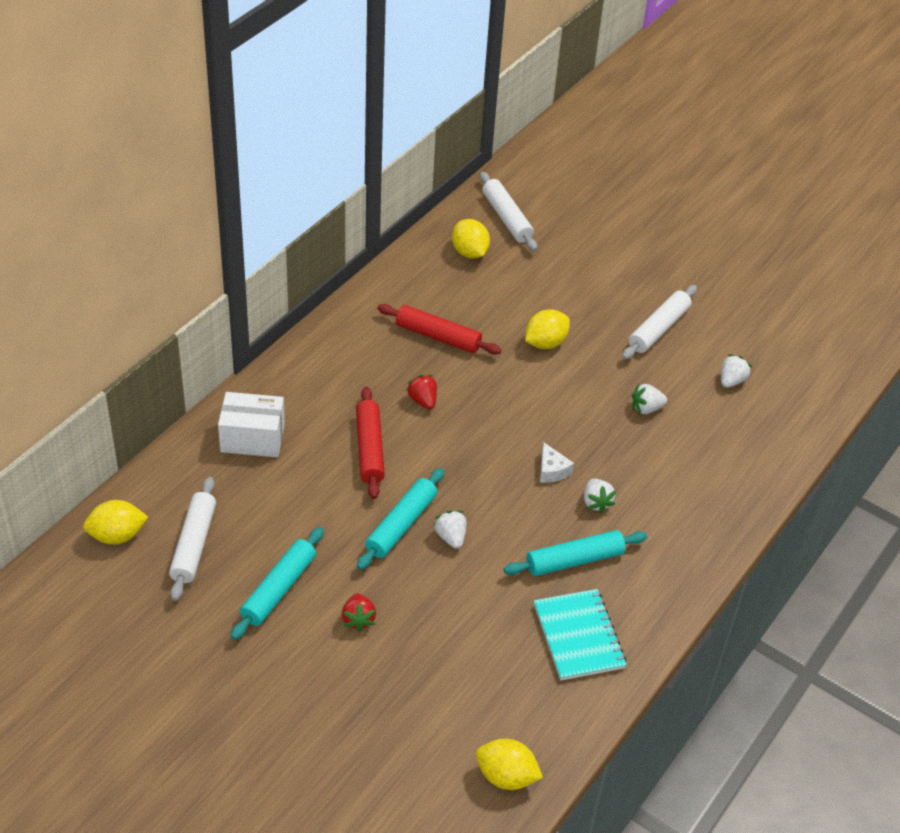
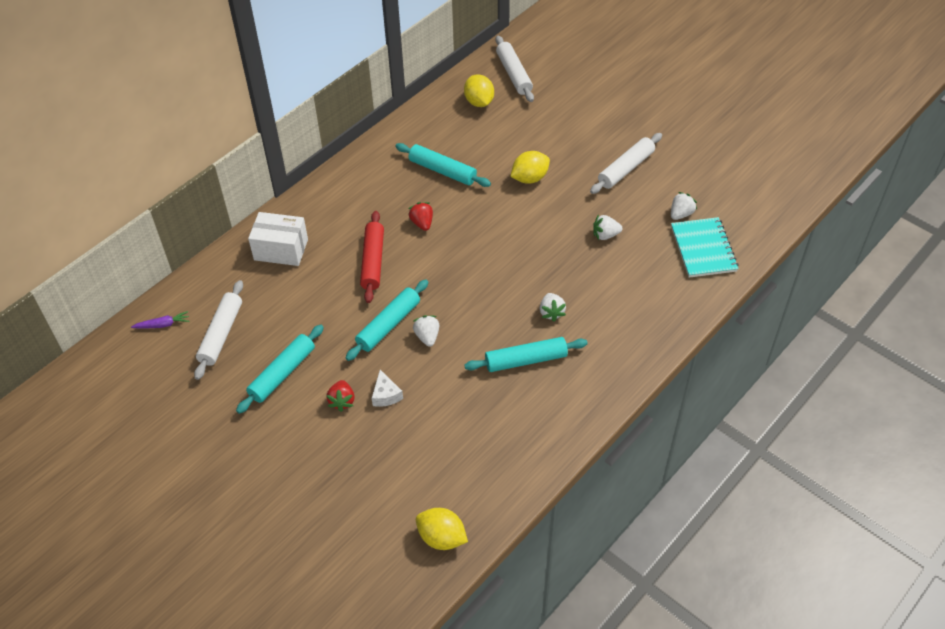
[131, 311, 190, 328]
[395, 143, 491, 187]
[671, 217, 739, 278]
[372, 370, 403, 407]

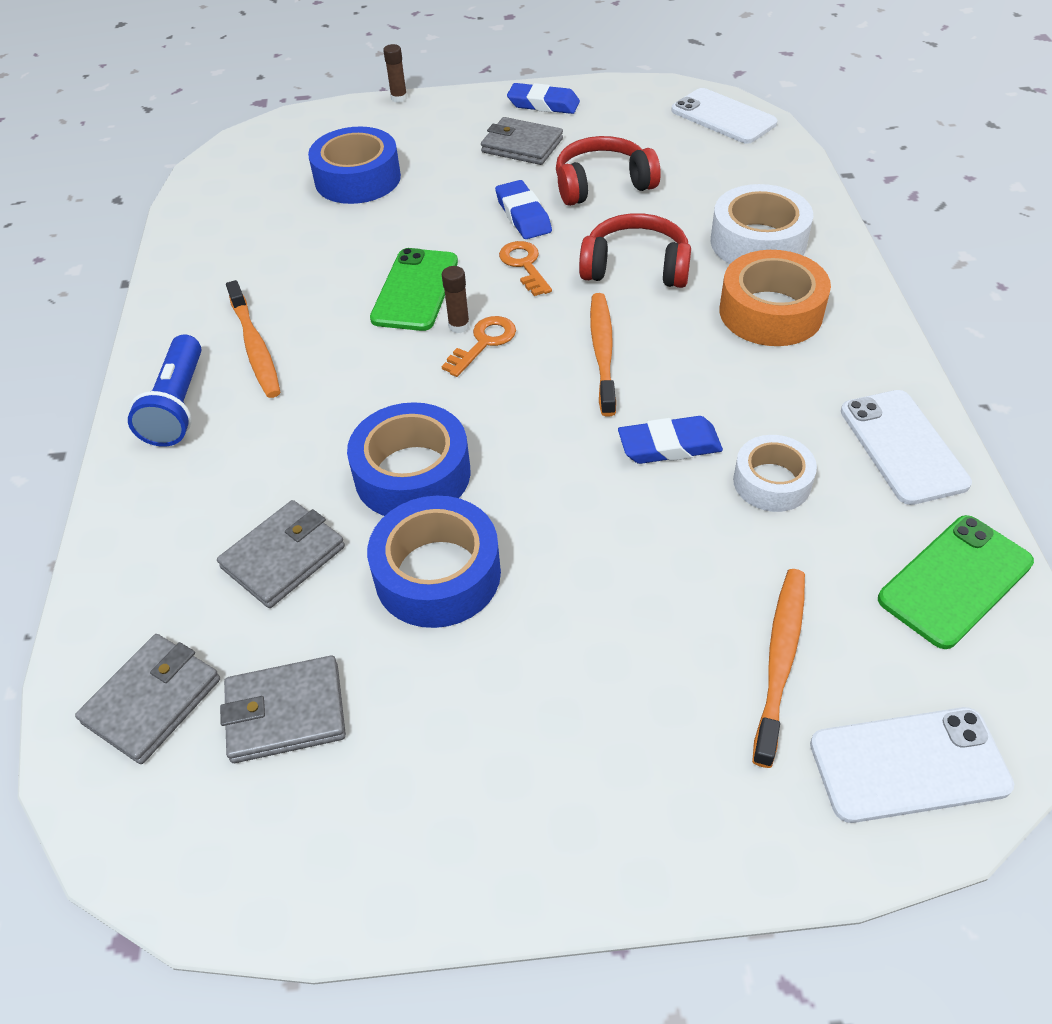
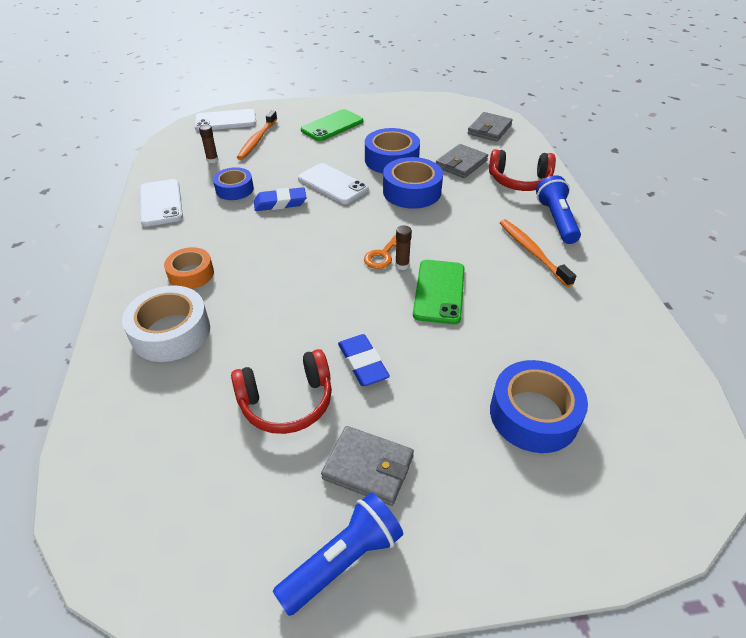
[220, 655, 346, 763] (first image)
[199, 125, 218, 163]
[499, 241, 552, 296] (first image)
[273, 493, 403, 616]
[489, 149, 556, 191]
[590, 293, 616, 417] (first image)
[298, 163, 369, 204]
[164, 247, 214, 289]
[213, 167, 254, 200]
[301, 109, 363, 141]

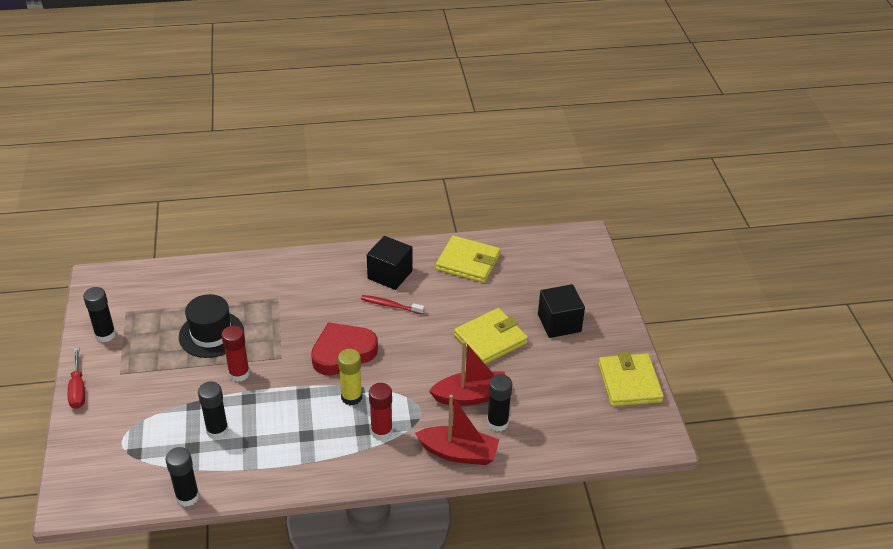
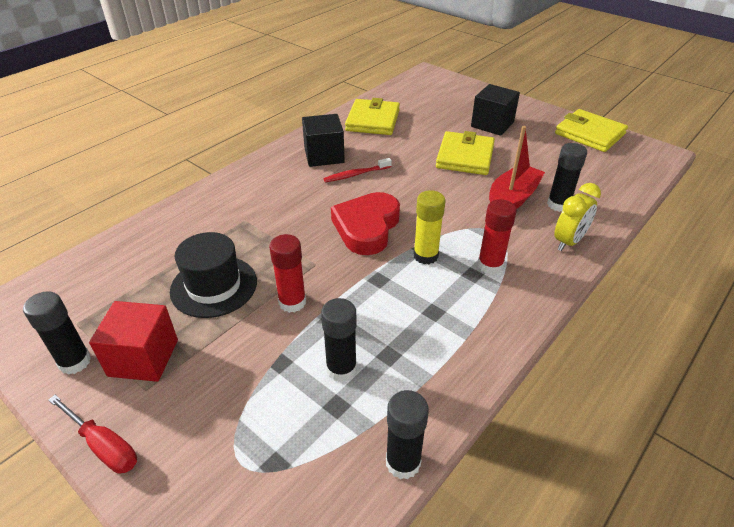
[554, 183, 601, 251]
[345, 98, 400, 135]
[89, 301, 178, 382]

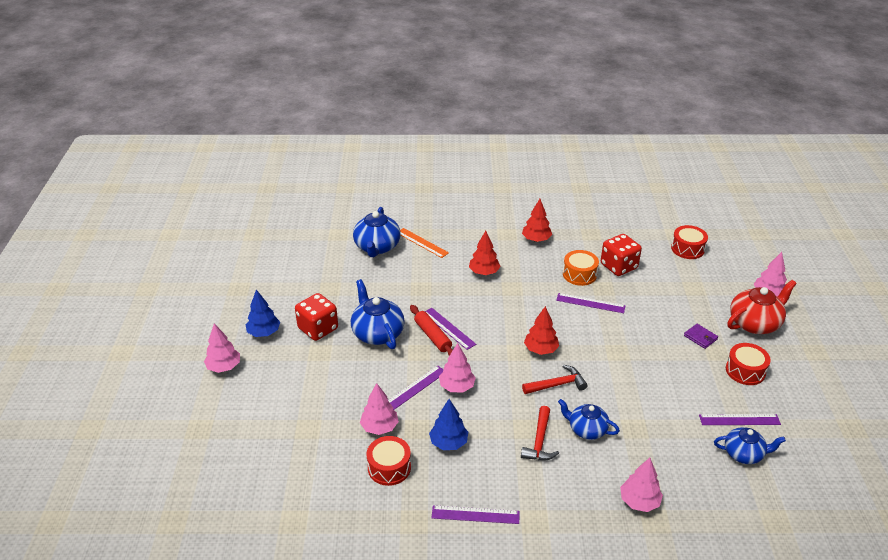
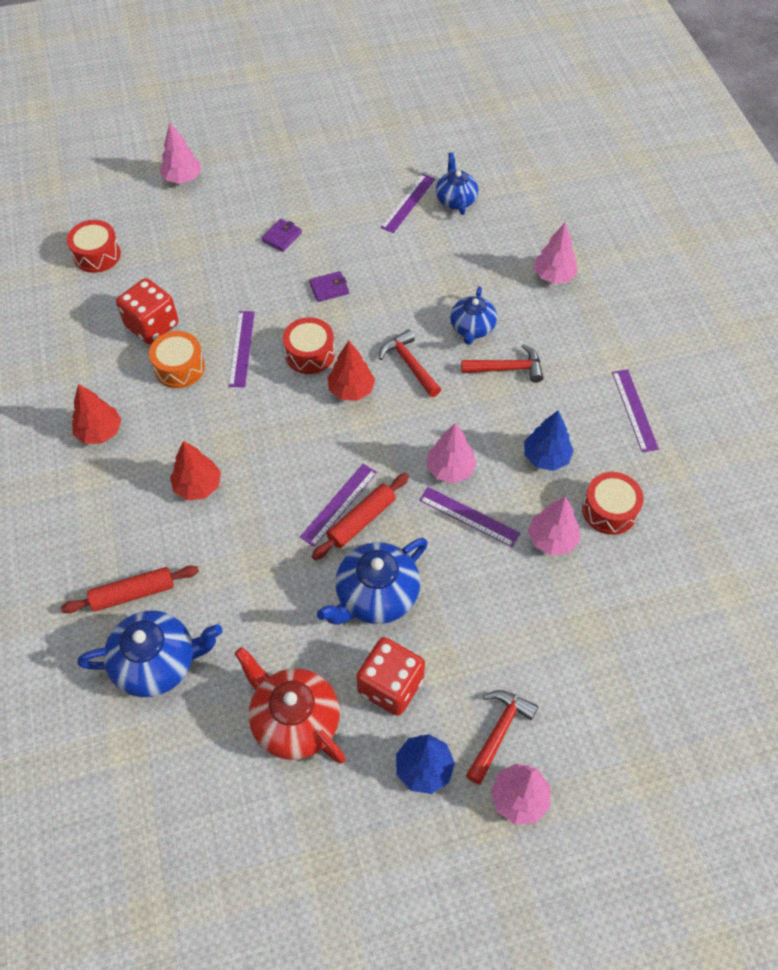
[61, 565, 199, 613]
[380, 174, 435, 233]
[283, 317, 335, 374]
[235, 647, 346, 764]
[309, 271, 349, 302]
[466, 690, 538, 785]

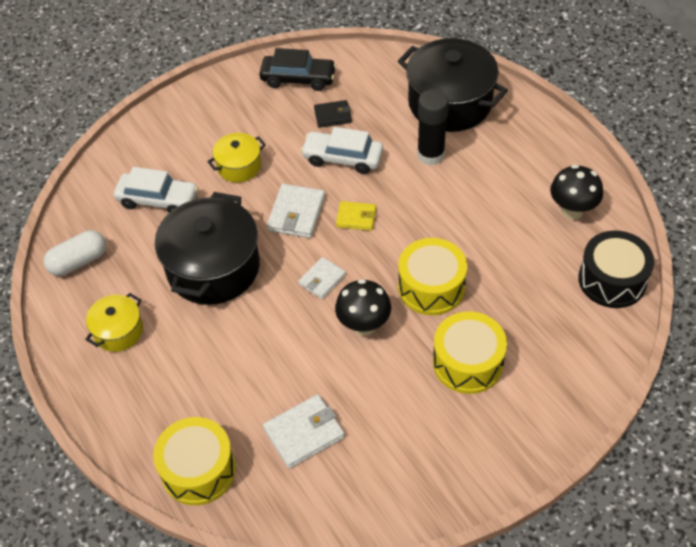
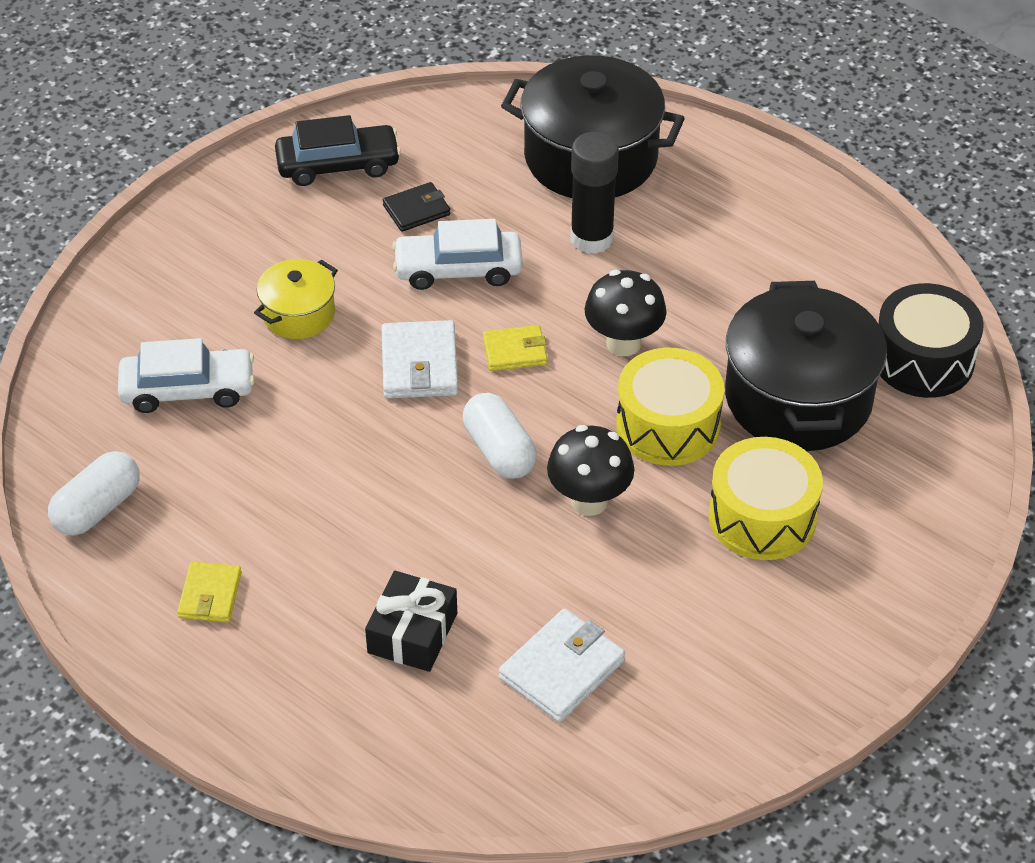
[177, 562, 242, 622]
[153, 417, 236, 505] (first image)
[725, 281, 887, 451]
[463, 393, 537, 479]
[585, 270, 667, 356]
[365, 571, 457, 672]

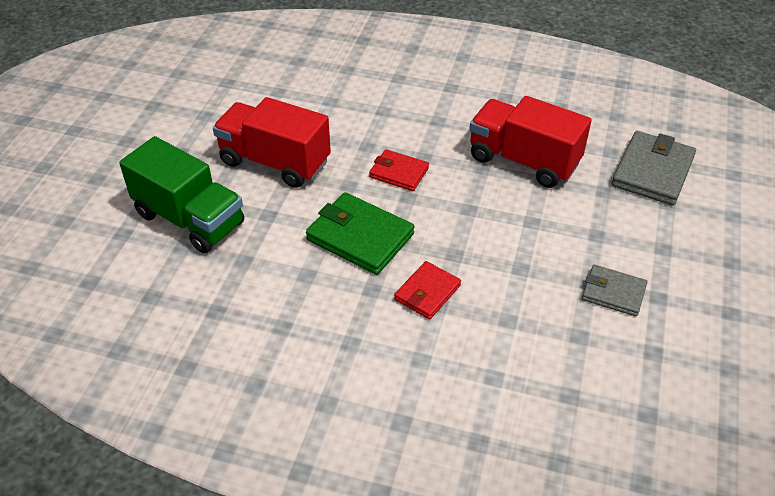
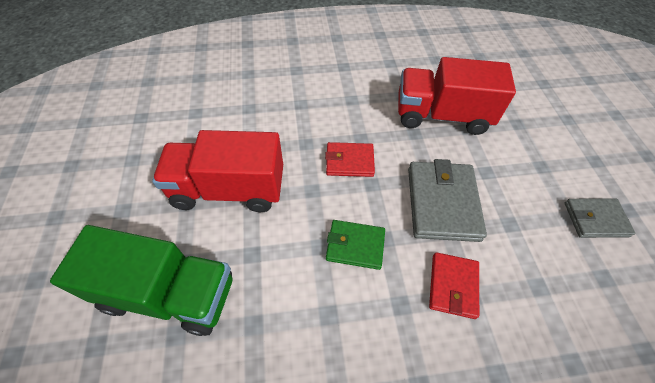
[326, 220, 385, 270]
[408, 159, 487, 242]

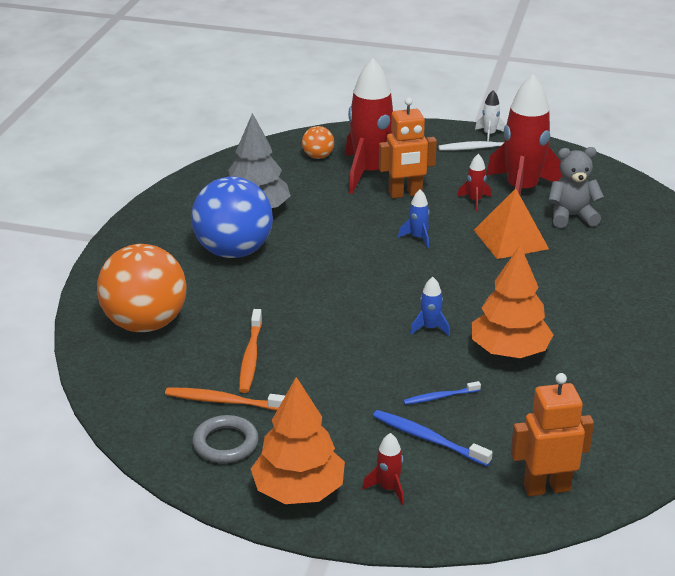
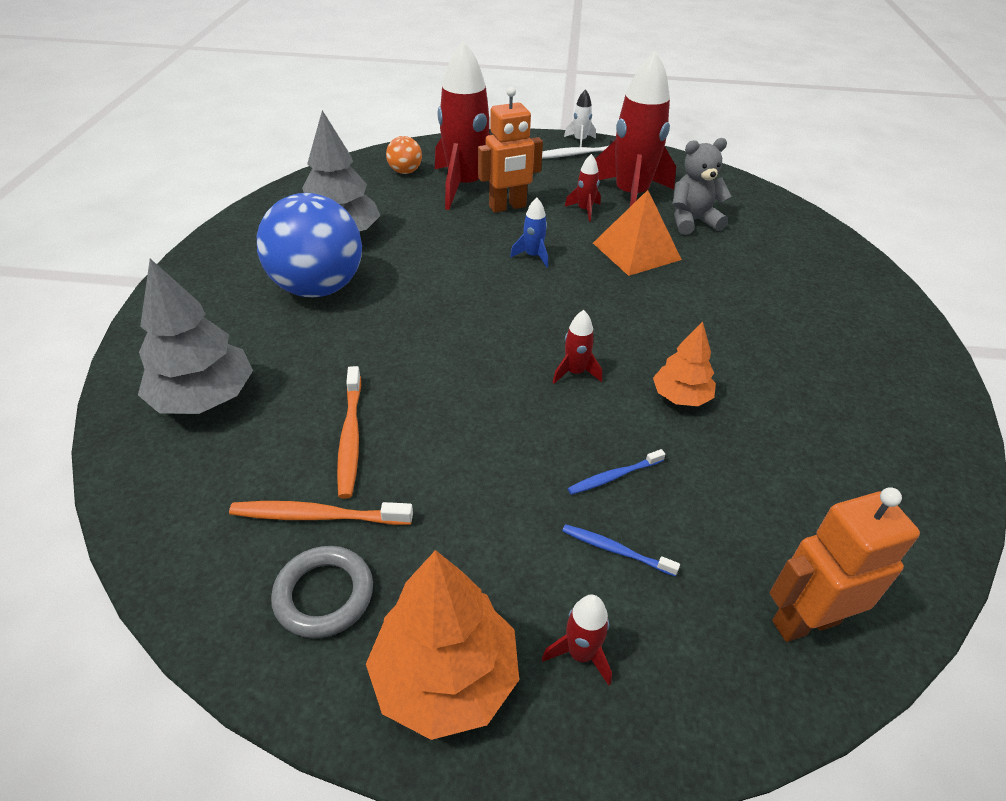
[138, 259, 253, 414]
[562, 524, 680, 576]
[553, 310, 602, 384]
[653, 322, 716, 406]

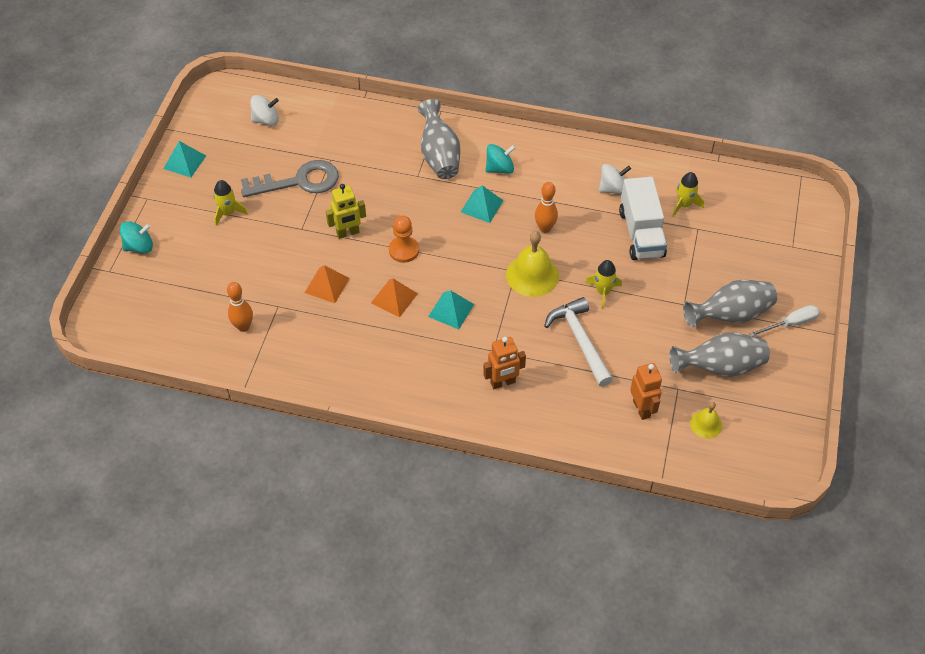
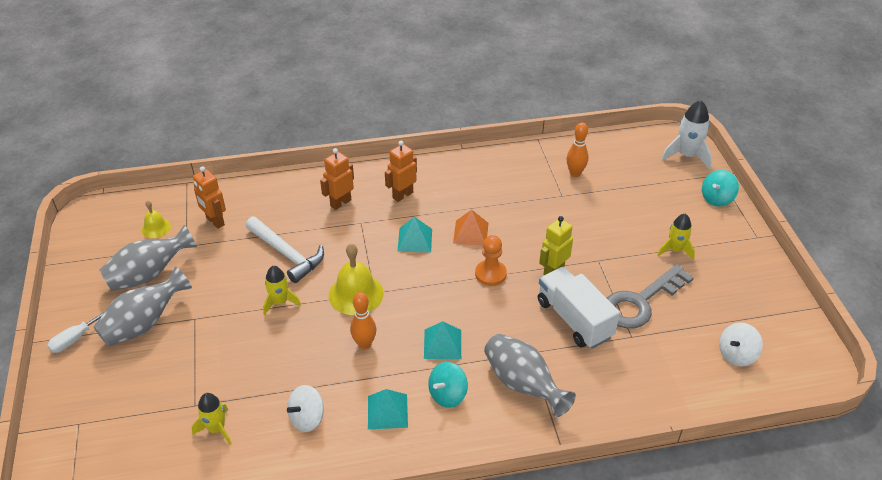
[368, 389, 408, 429]
[304, 265, 350, 303] (first image)
[538, 267, 620, 349]
[385, 141, 417, 202]
[661, 100, 712, 169]

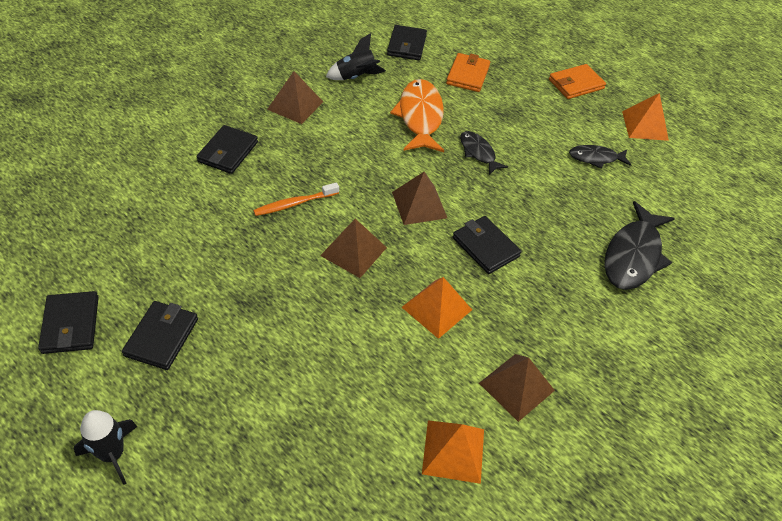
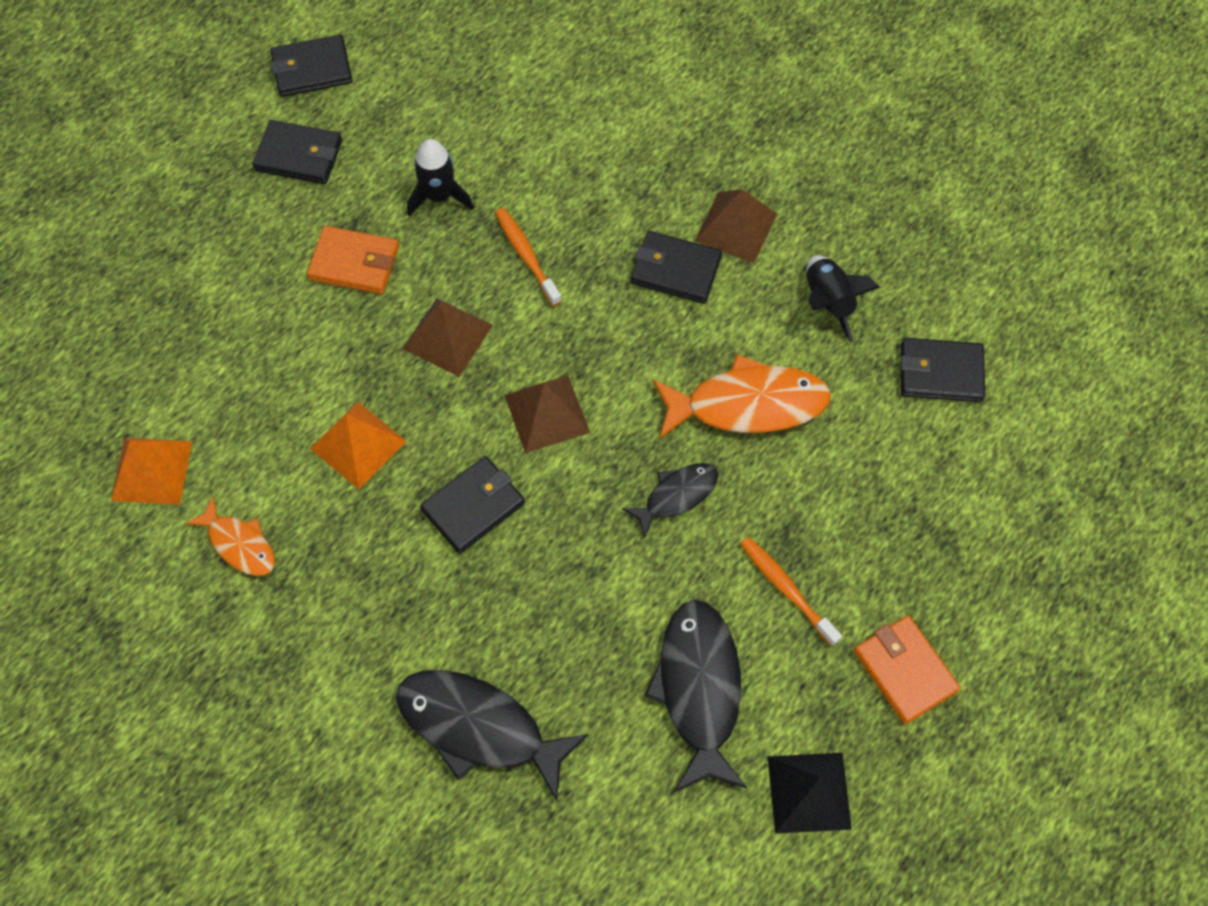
[407, 139, 474, 216]
[631, 231, 722, 304]
[307, 226, 399, 294]
[185, 497, 275, 576]
[644, 599, 747, 792]
[768, 753, 852, 834]
[740, 537, 842, 646]

